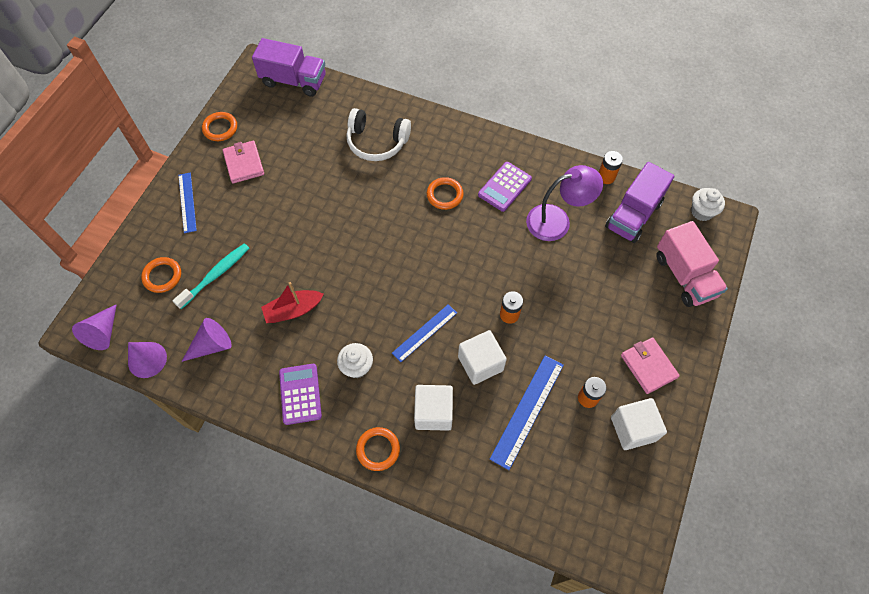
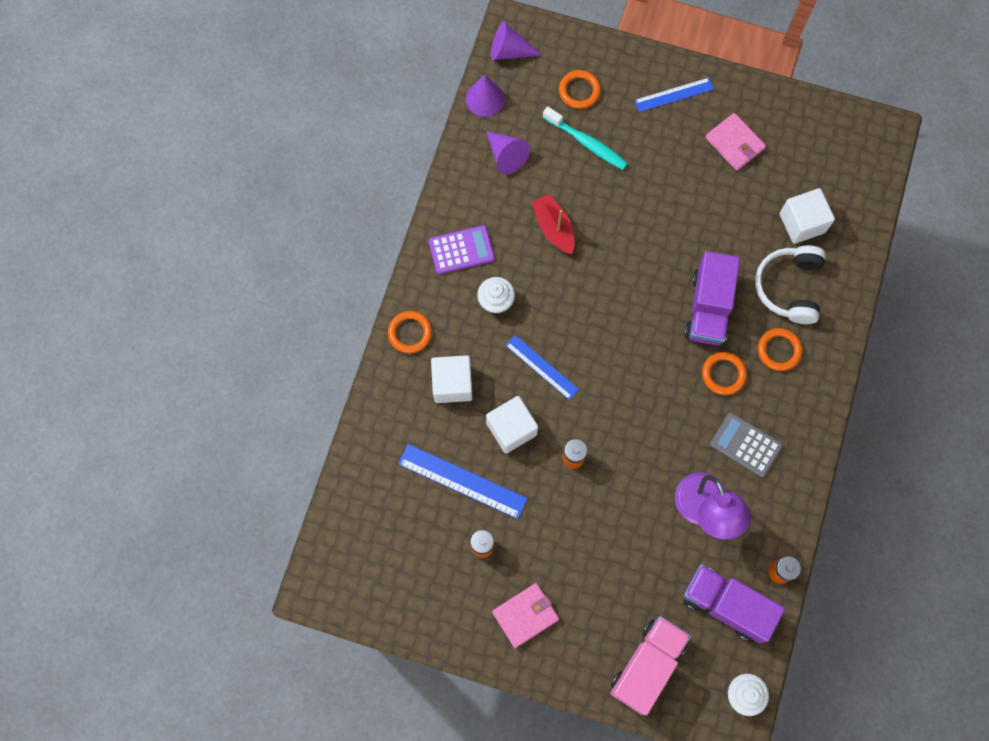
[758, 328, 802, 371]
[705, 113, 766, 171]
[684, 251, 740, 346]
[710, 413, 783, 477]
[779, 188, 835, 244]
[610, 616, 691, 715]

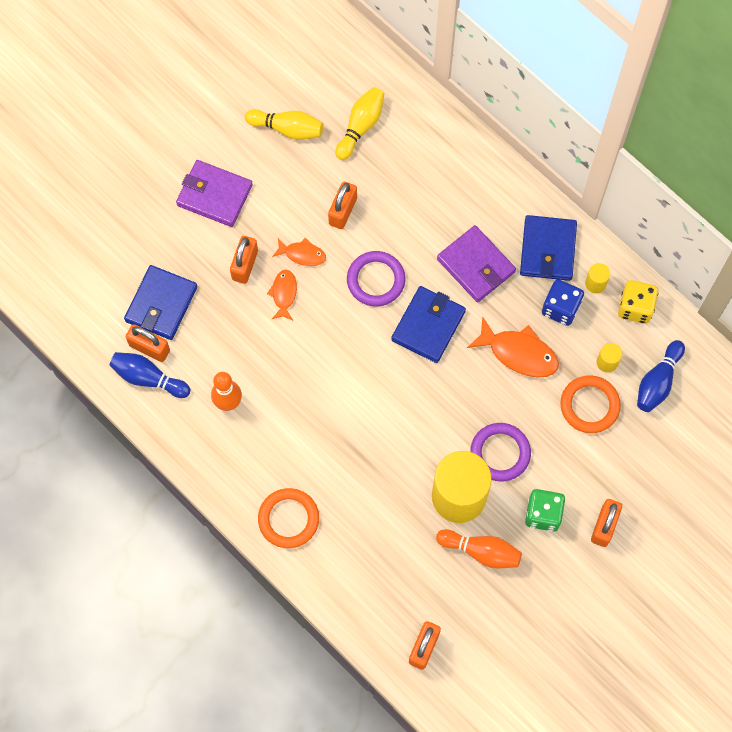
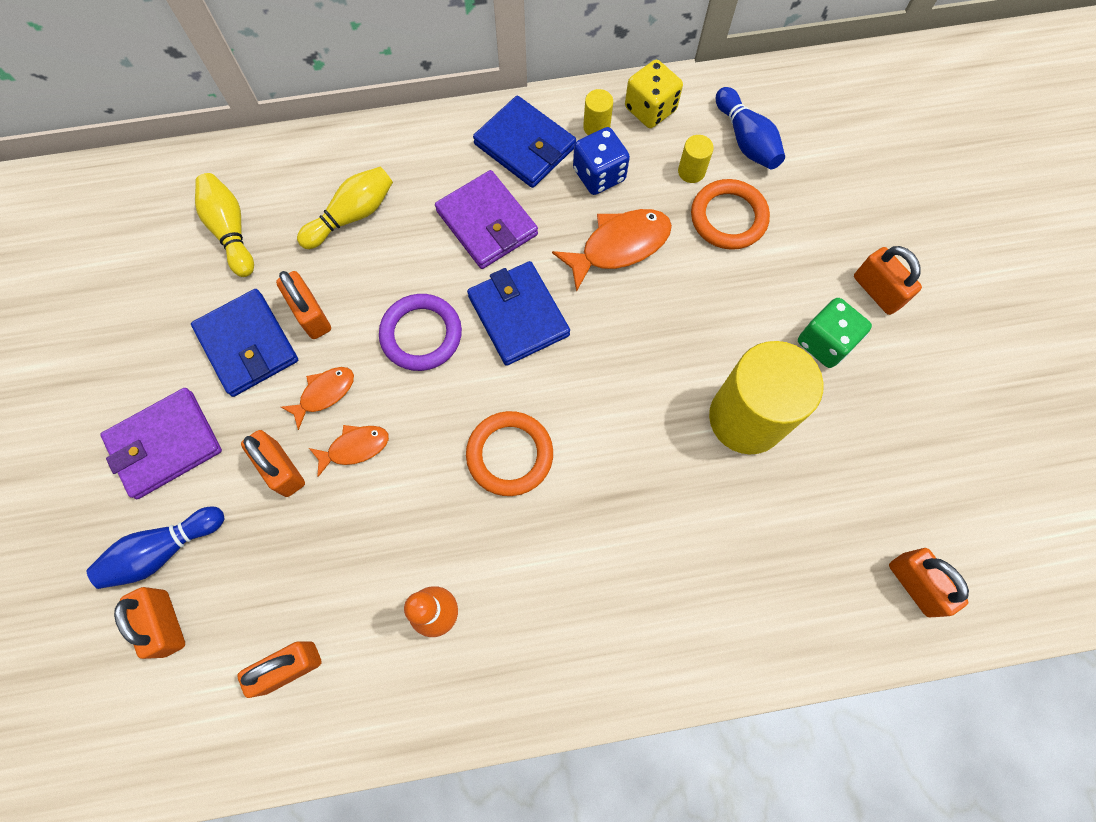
[87, 507, 224, 589]
[191, 289, 298, 397]
[297, 167, 393, 249]
[466, 411, 553, 496]
[309, 425, 389, 477]
[436, 529, 522, 568] (first image)
[435, 170, 538, 269]
[470, 423, 531, 481] (first image)
[114, 587, 185, 659]

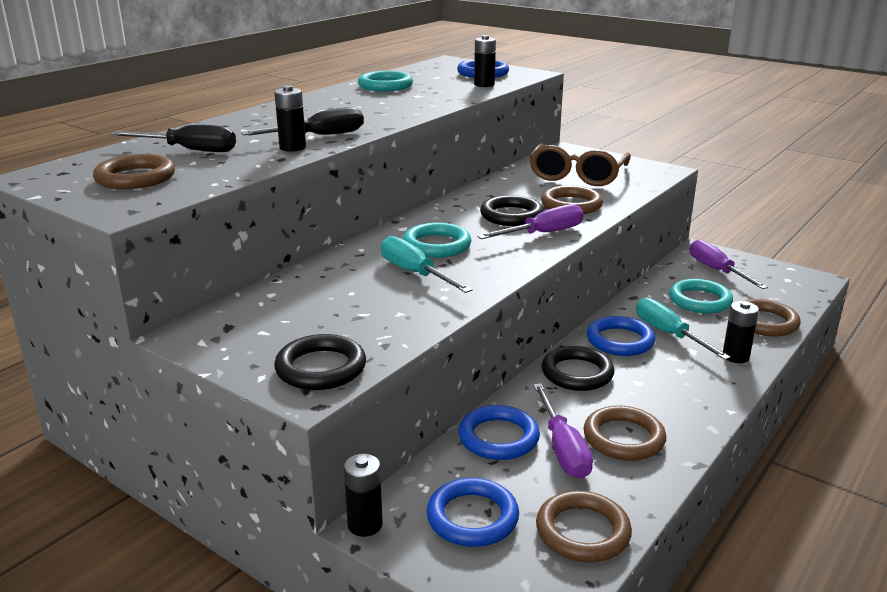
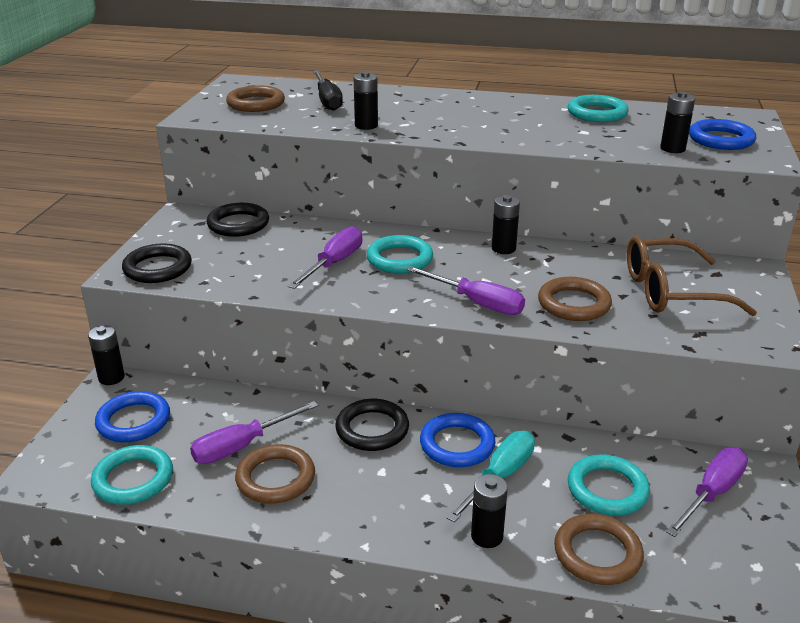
[241, 107, 364, 136] (first image)
[288, 226, 362, 289]
[459, 405, 540, 460] (first image)
[207, 203, 269, 237]
[91, 445, 173, 504]
[492, 195, 520, 254]

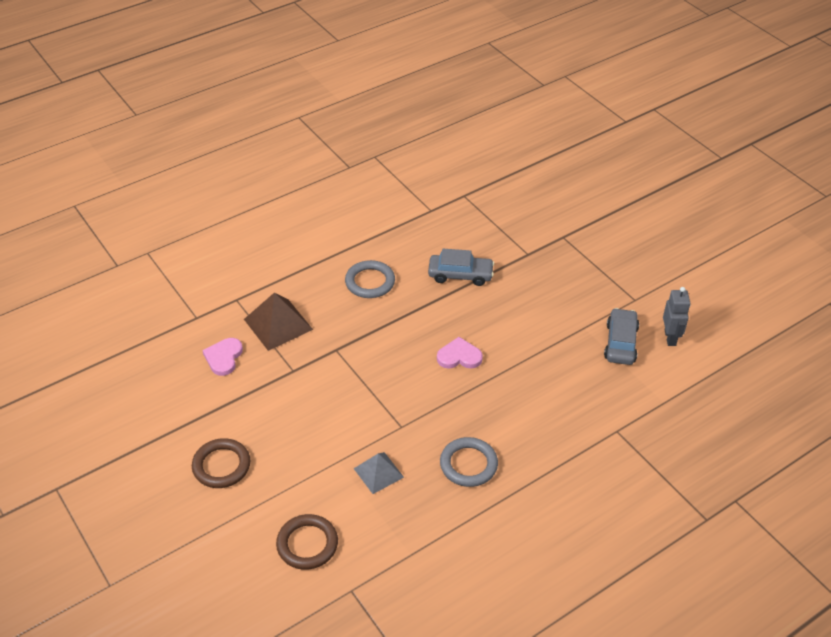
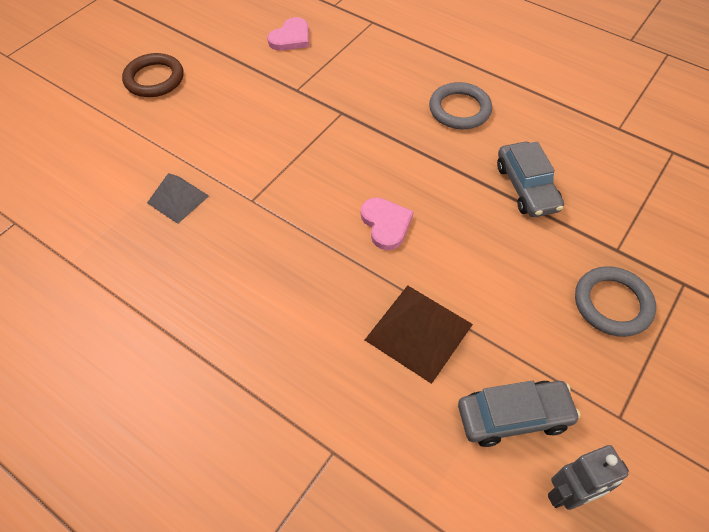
[267, 17, 309, 51]
[365, 285, 473, 384]
[276, 514, 338, 570] (first image)
[575, 266, 656, 337]

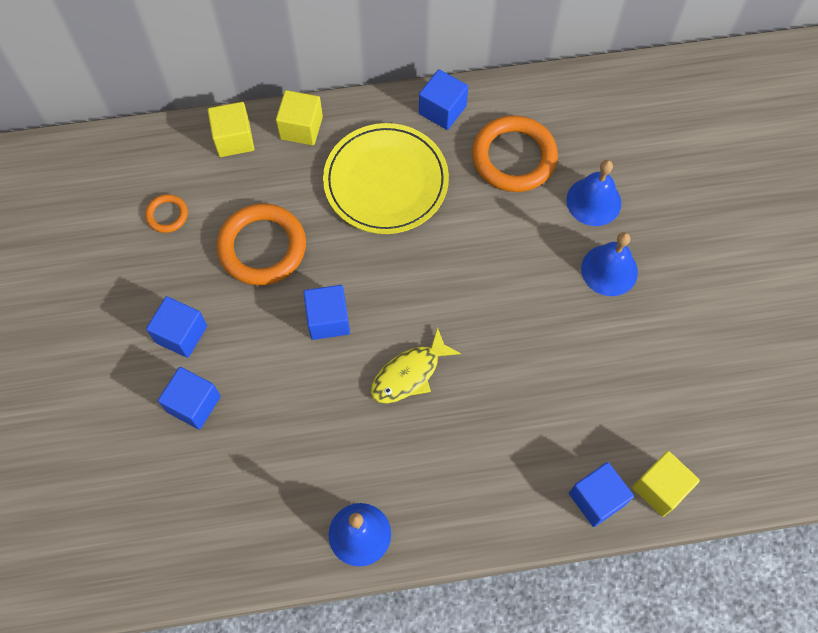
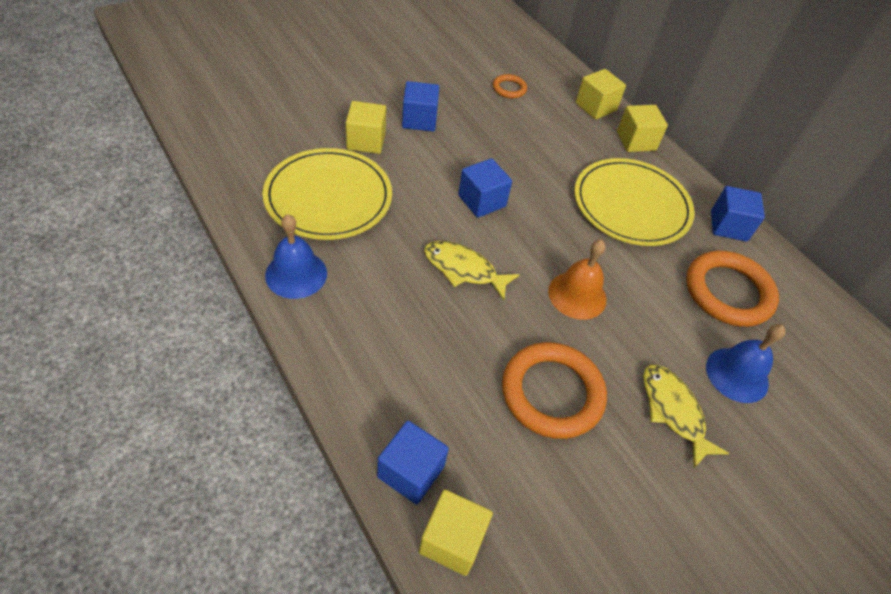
[346, 101, 386, 154]
[502, 342, 607, 439]
[643, 365, 729, 468]
[263, 148, 392, 240]
[548, 240, 607, 320]

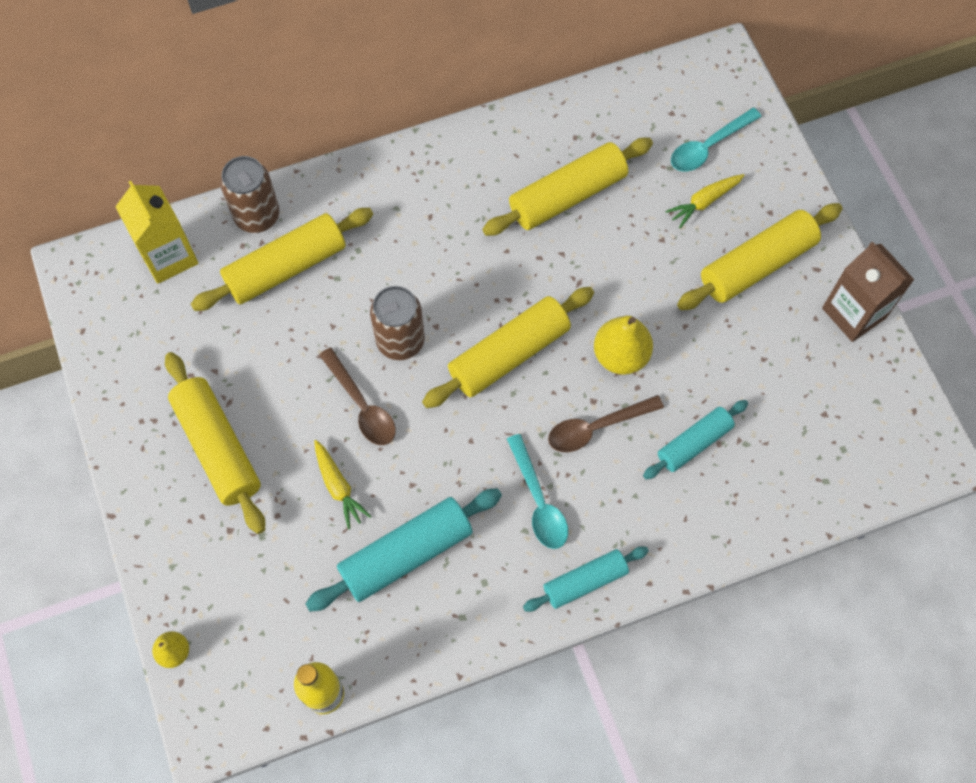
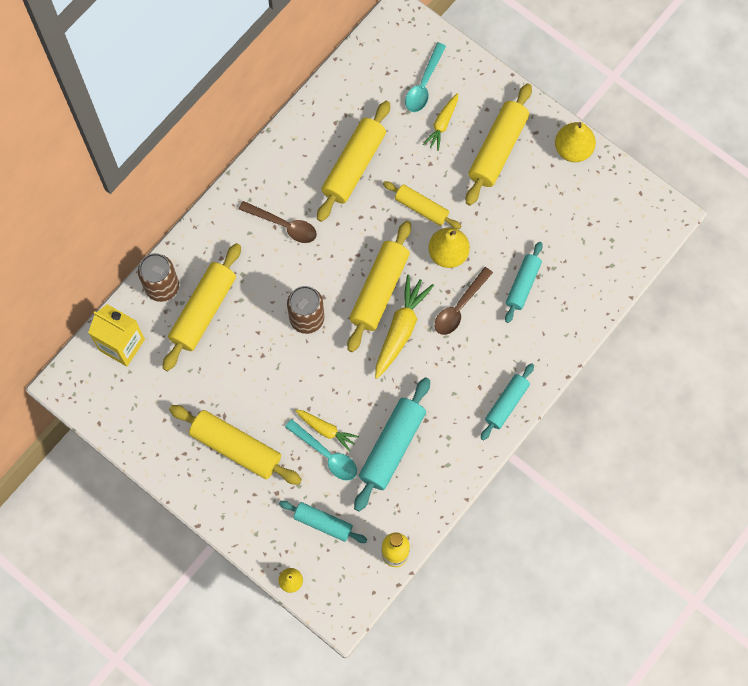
[239, 201, 317, 243]
[285, 419, 357, 481]
[555, 122, 596, 162]
[279, 501, 367, 543]
[375, 274, 434, 379]
[383, 181, 461, 229]

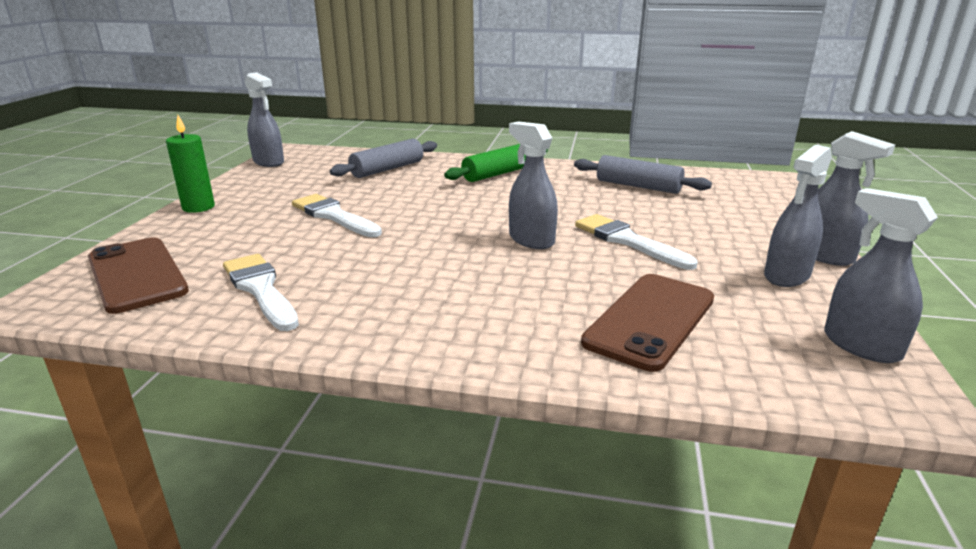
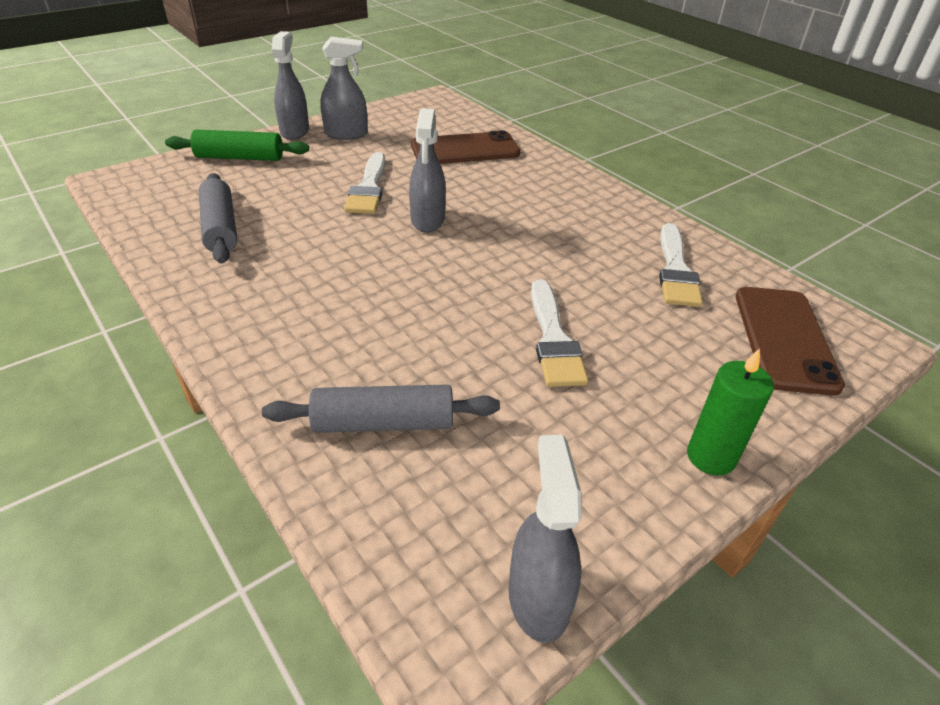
[165, 130, 309, 161]
[824, 188, 938, 363] (first image)

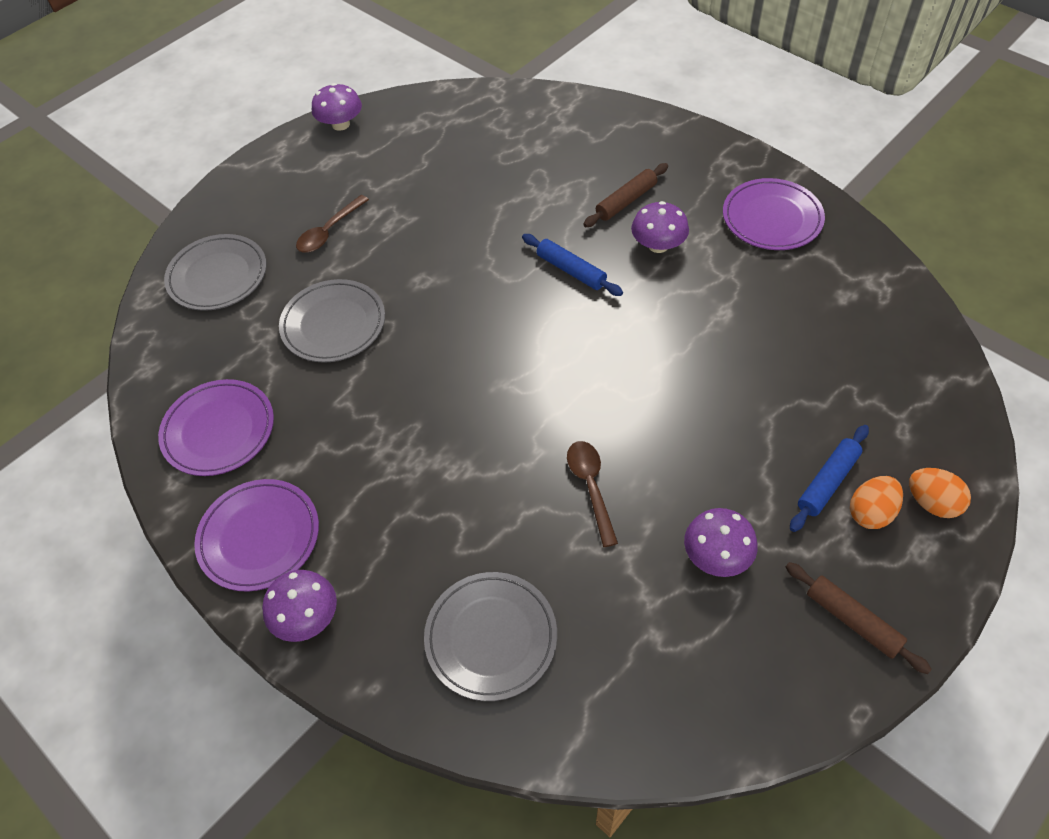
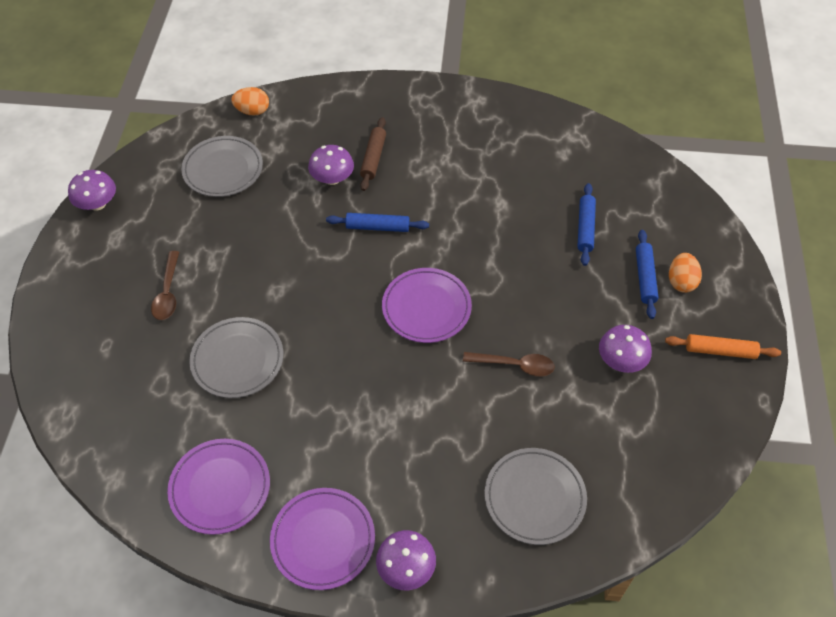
[181, 136, 263, 197]
[463, 352, 555, 376]
[308, 145, 354, 185]
[382, 268, 472, 343]
[665, 334, 781, 359]
[231, 87, 269, 116]
[577, 183, 596, 266]

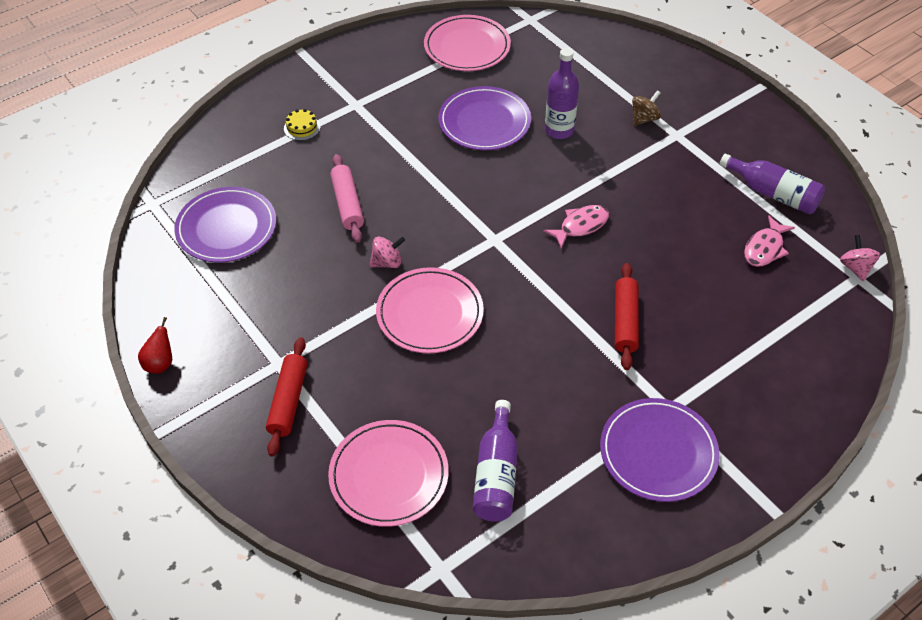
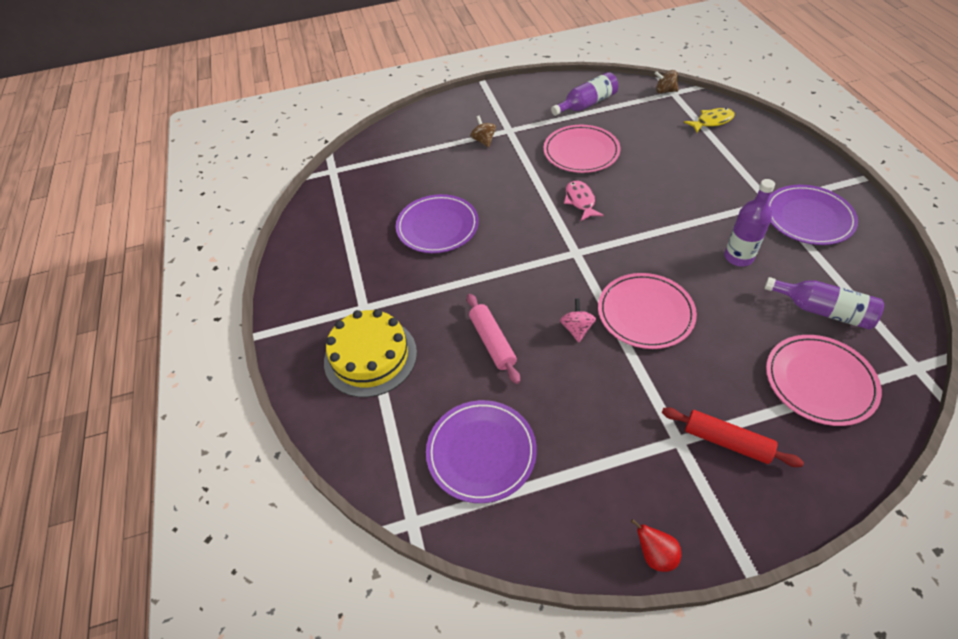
[324, 309, 417, 397]
[467, 294, 520, 384]
[543, 125, 620, 173]
[724, 179, 775, 266]
[615, 263, 639, 370] (first image)
[744, 215, 795, 267] (first image)
[654, 70, 678, 93]
[684, 108, 735, 133]

